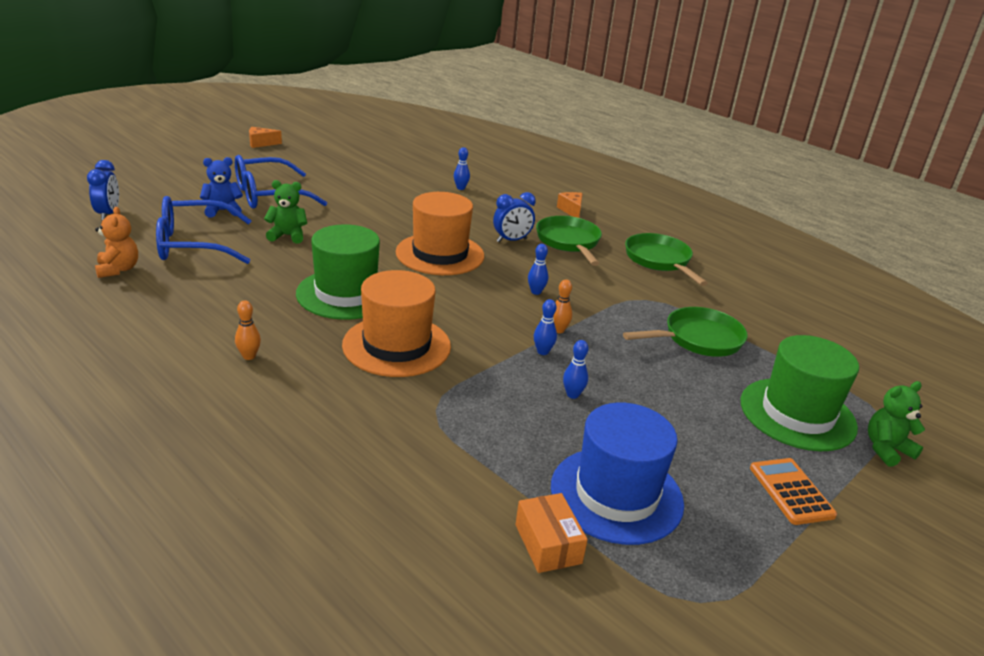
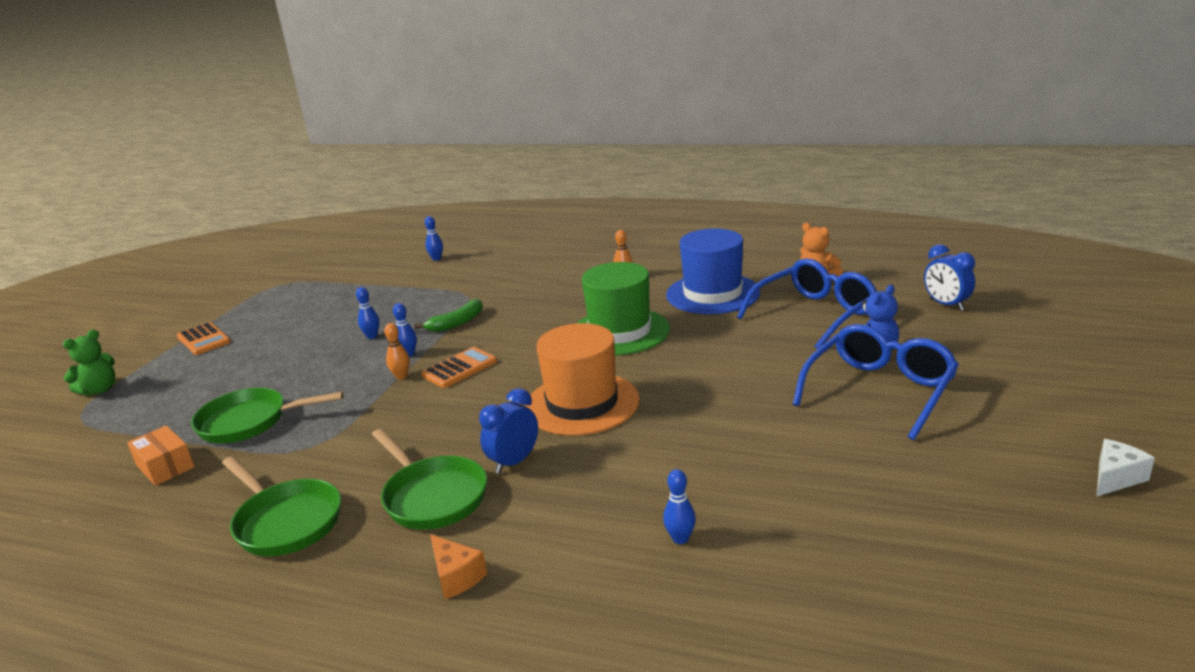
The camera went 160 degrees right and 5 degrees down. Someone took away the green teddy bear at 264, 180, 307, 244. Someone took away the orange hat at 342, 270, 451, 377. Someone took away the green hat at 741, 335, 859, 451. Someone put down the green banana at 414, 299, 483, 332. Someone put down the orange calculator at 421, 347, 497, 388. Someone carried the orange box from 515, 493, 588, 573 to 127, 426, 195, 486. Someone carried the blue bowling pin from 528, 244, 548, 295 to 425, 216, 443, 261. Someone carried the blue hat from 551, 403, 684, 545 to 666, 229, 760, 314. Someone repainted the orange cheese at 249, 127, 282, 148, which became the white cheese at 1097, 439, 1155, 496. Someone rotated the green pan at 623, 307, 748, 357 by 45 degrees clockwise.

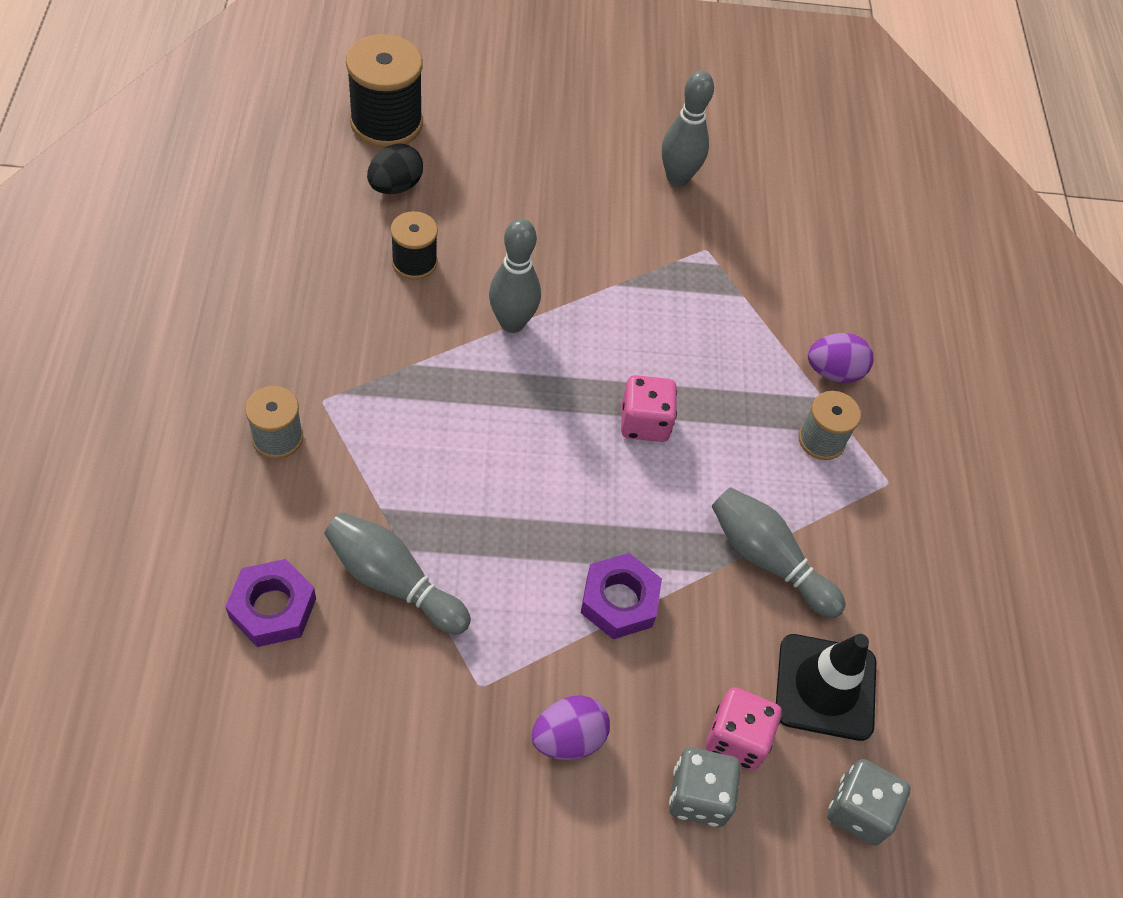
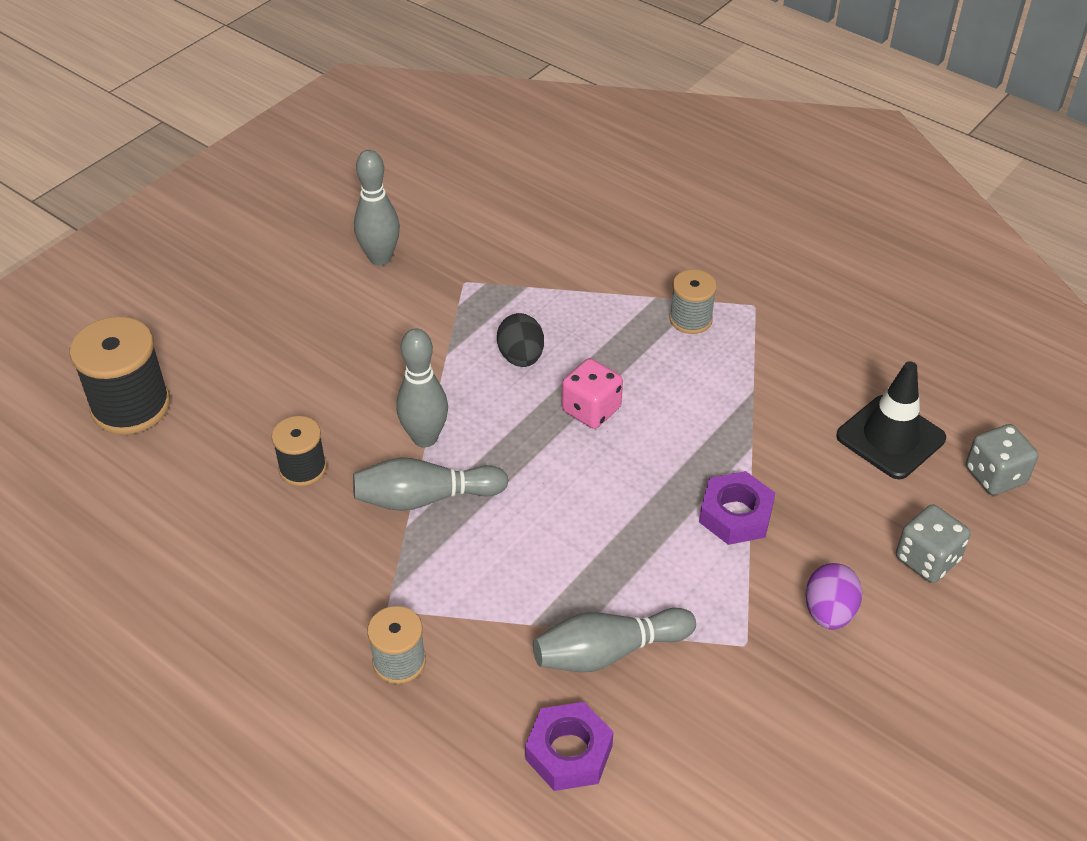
The camera went 45 degrees left and 10 degrees down. Someone took away the pink dice at 706, 687, 782, 770. Someone took away the purple egg at 808, 333, 874, 383. Someone carried the black egg from 367, 143, 423, 194 to 497, 313, 544, 367. Someone carried the grey bowling pin from 712, 487, 846, 618 to 353, 458, 509, 511.

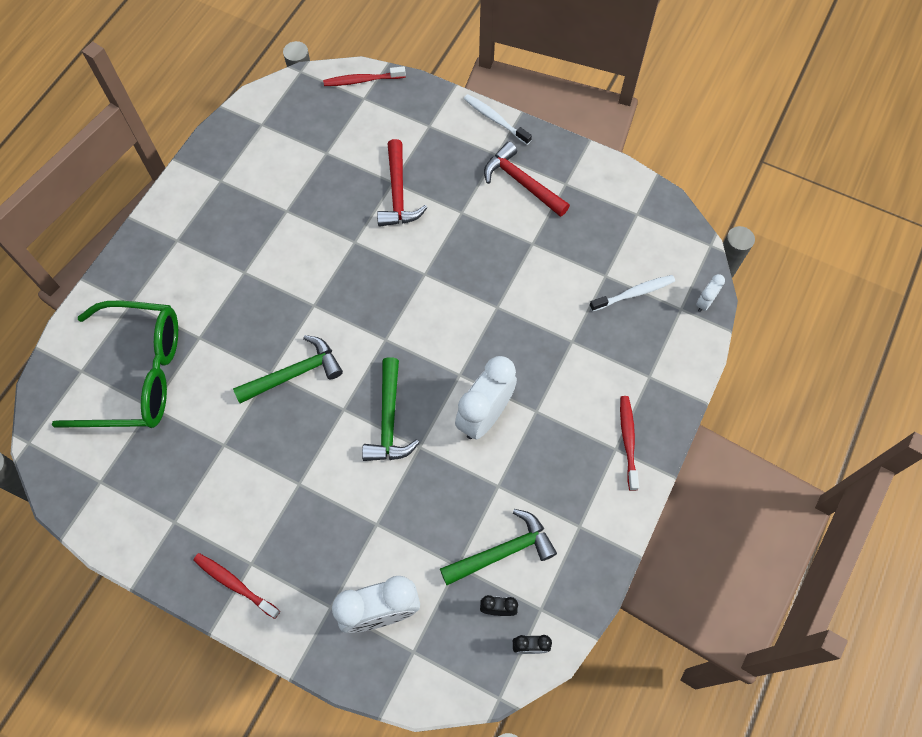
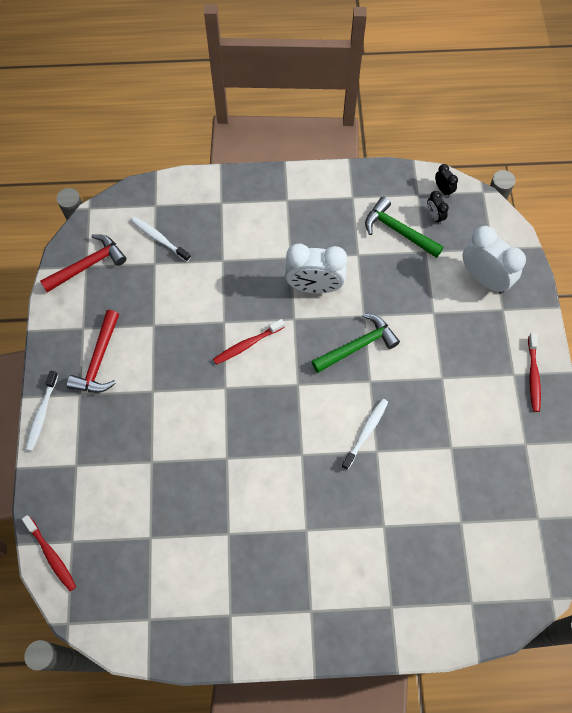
The camera went 120 degrees left and 0 degrees up. Someone took away the green glasses at 52, 301, 178, 428. Someone took away the white clock at 696, 274, 725, 312. Someone carried the red hammer from 377, 139, 428, 227 to 40, 234, 126, 292. Someone carried the red toothbrush from 620, 396, 639, 491 to 213, 319, 285, 365. Someone swapped the green hammer at 233, 335, 343, 403 for the white toothbrush at 341, 399, 388, 470.

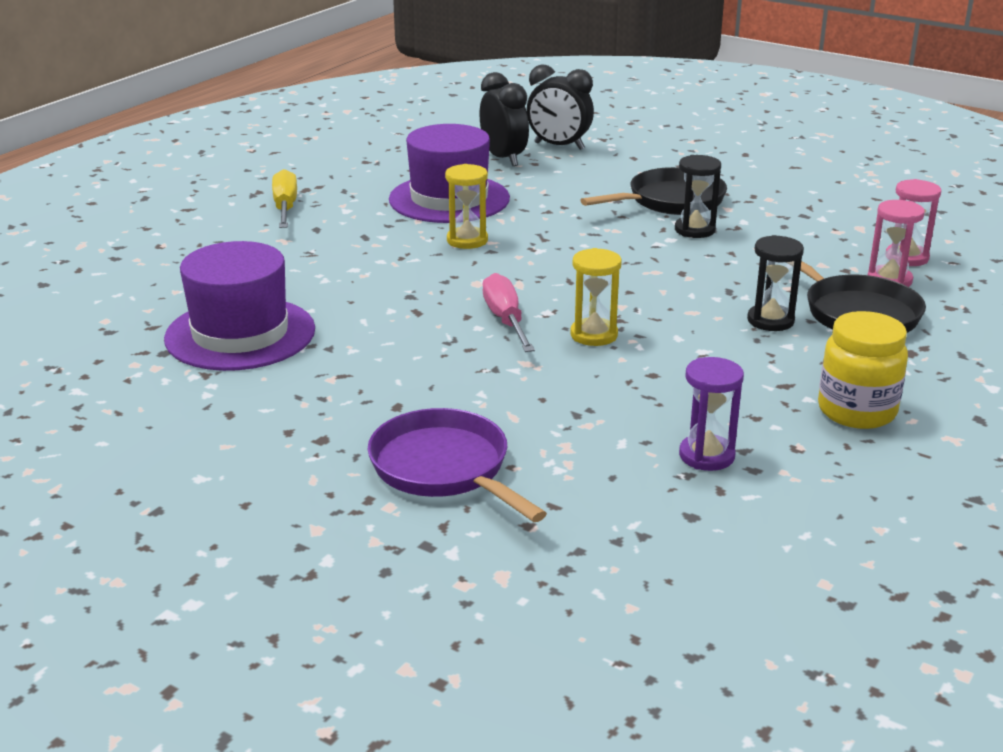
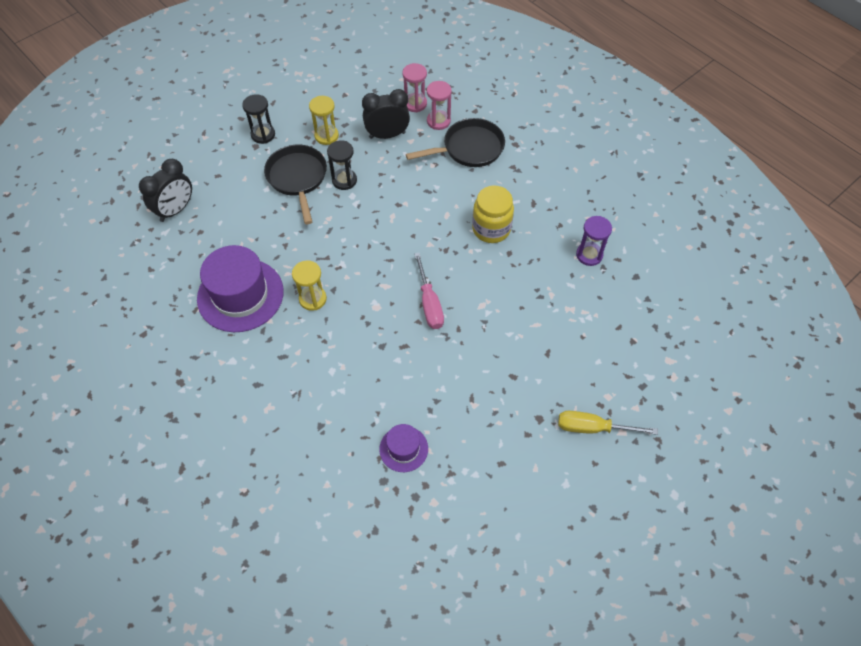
The camera went 75 degrees left and 30 degrees up. Someone took away the purple pan at 368, 408, 547, 522. Someone carried the yellow screwdriver from 272, 169, 297, 228 to 558, 411, 658, 435. Someone carried the black clock from 479, 72, 529, 166 to 362, 89, 410, 139. Someone carried the yellow hourglass from 570, 248, 622, 346 to 309, 96, 339, 145. Someone carried the black hourglass from 747, 235, 804, 331 to 242, 94, 275, 144. Someone carried the yellow jar from 818, 311, 908, 429 to 472, 186, 514, 243. Someone rotated the pink screwdriver at 483, 273, 535, 352 by 105 degrees counterclockwise. Someone scaled the purple hat at 164, 241, 315, 371 by 0.51.

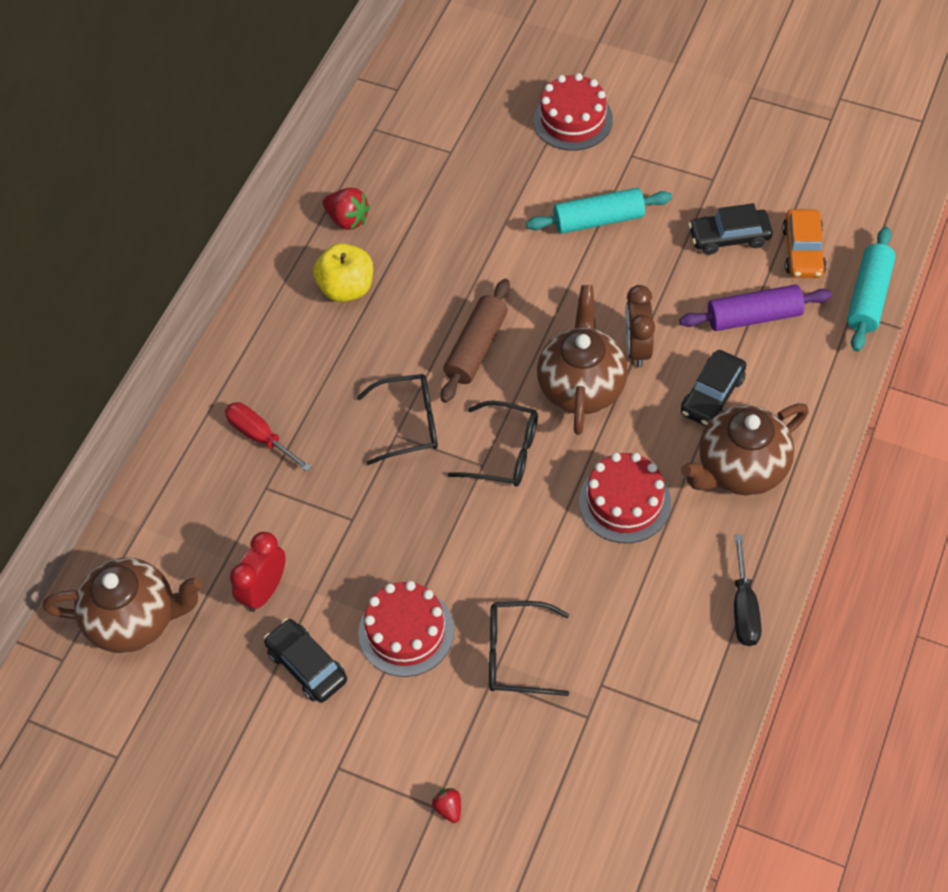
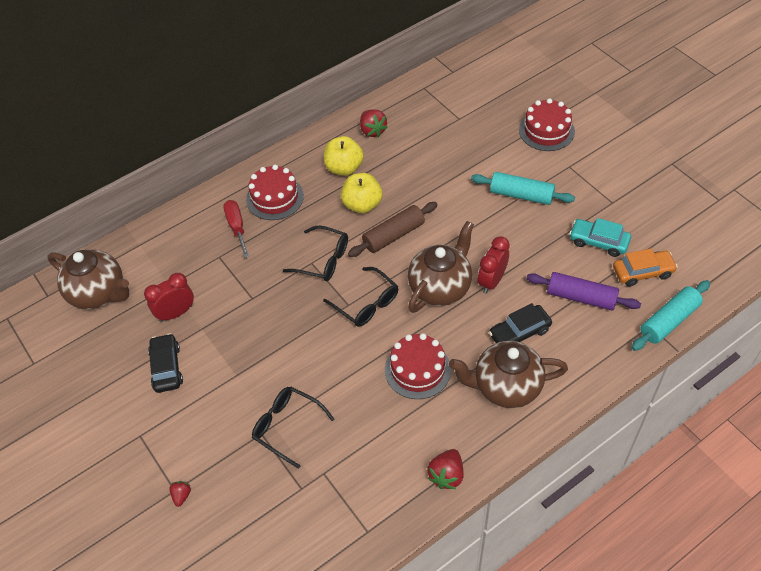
The camera went 30 degrees right and 5 degrees down. Someone put down the yellow apple at 341, 173, 382, 213. Someone carried the red cake from 358, 581, 454, 677 to 246, 165, 304, 220. Someone swapped the black screwdriver at 734, 534, 762, 646 for the red strawberry at 427, 449, 464, 489. Someone repainted the brown clock at 625, 285, 655, 368, which became the red clock at 478, 236, 510, 294. Someone repainted the black car at 689, 203, 773, 255, which became the turquoise car at 569, 218, 631, 257. Someone rotated the orange car at 782, 209, 826, 278 by 135 degrees counterclockwise.

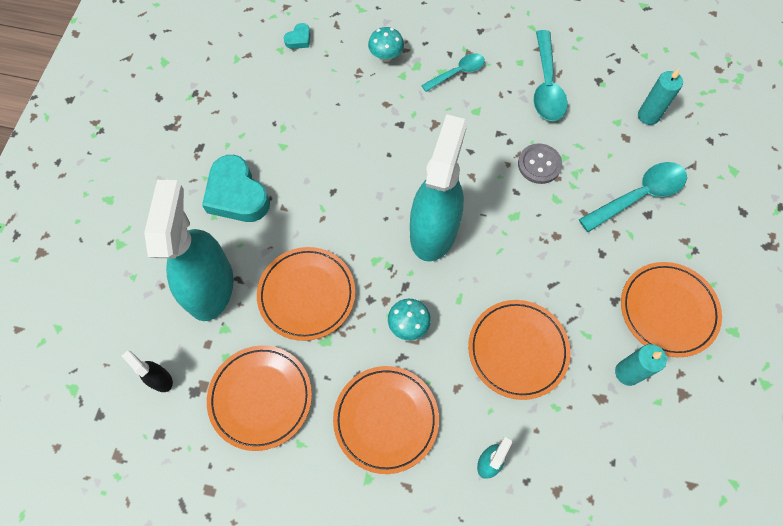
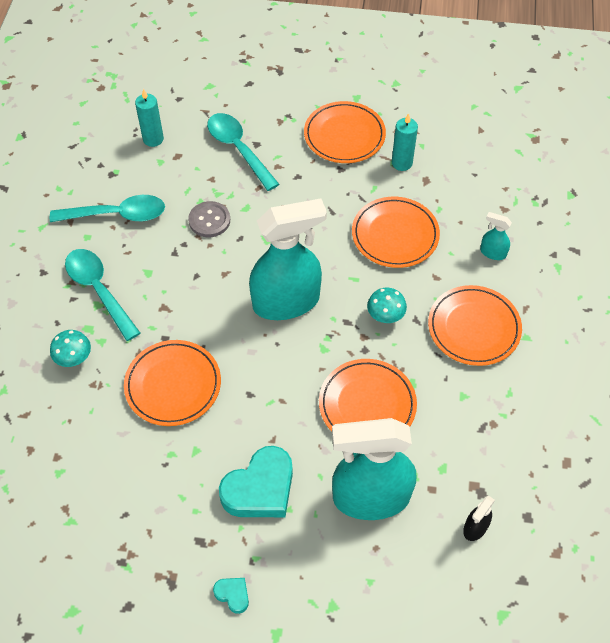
The camera went 95 degrees left and 10 degrees down. Someone carried the orange plate from 207, 345, 312, 451 to 124, 340, 221, 426. Someone carried the turquoise heart from 284, 23, 310, 49 to 213, 578, 249, 614. Someone rotated the turquoise spray bottle at 410, 114, 467, 262 by 150 degrees clockwise. Someone scaled the turquoise spoon at 421, 53, 485, 92 by 1.60.

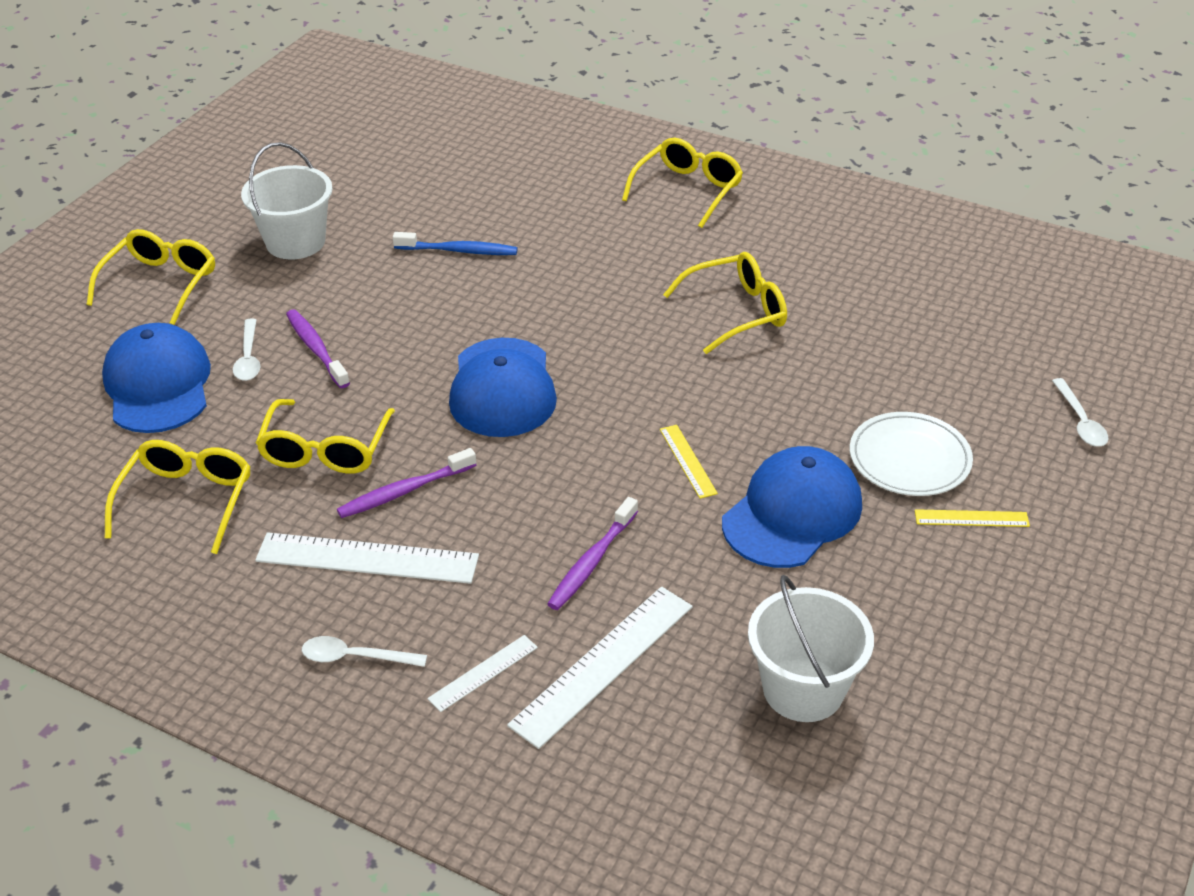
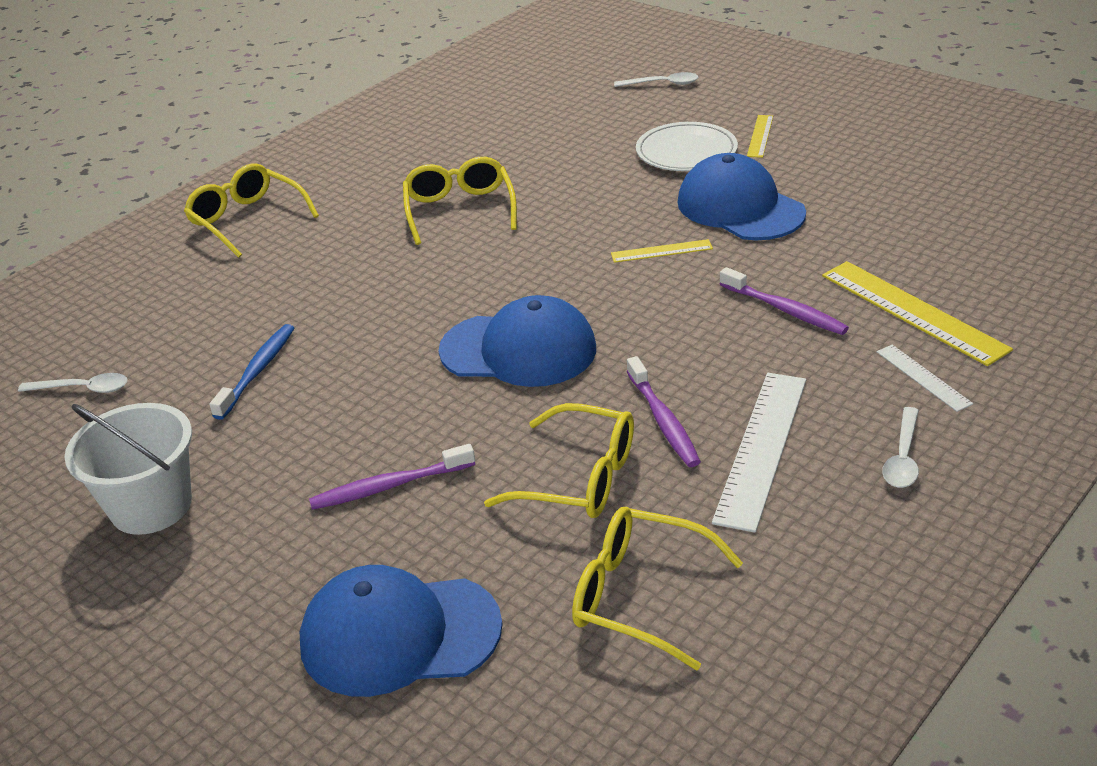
The camera went 75 degrees left and 5 degrees down. Someone took away the yellow glasses at 87, 229, 215, 325. Someone took away the white bucket at 748, 575, 874, 722. Someone carried the white spoon from 233, 318, 260, 381 to 18, 373, 128, 393. Someone repainted the white ruler at 507, 586, 692, 749, which became the yellow ruler at 822, 261, 1013, 366.

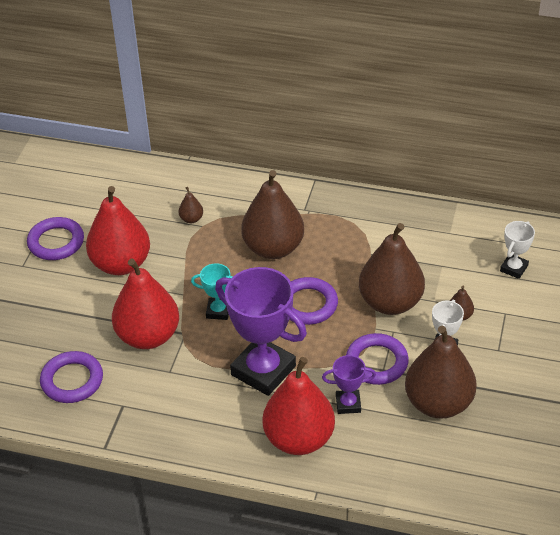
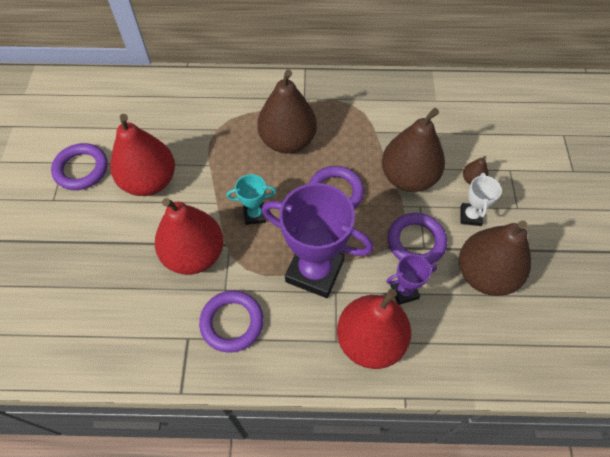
The camera went 15 degrees left and 15 degrees up. Someone took away the brown pear at 179, 187, 203, 223. Someone took away the white trophy at 500, 221, 535, 279. Someone carried the purple ring from 40, 351, 103, 403 to 199, 290, 264, 353.

